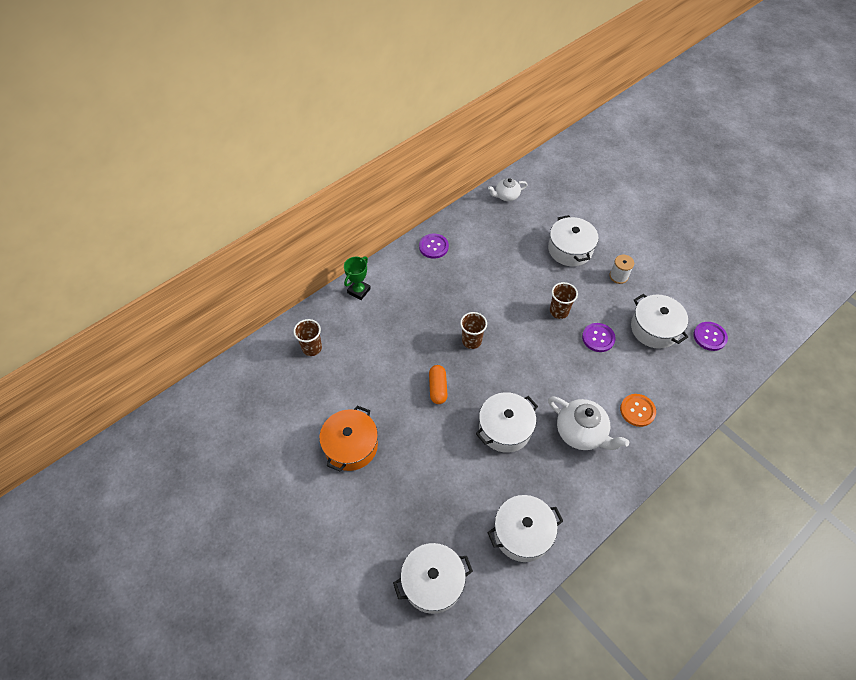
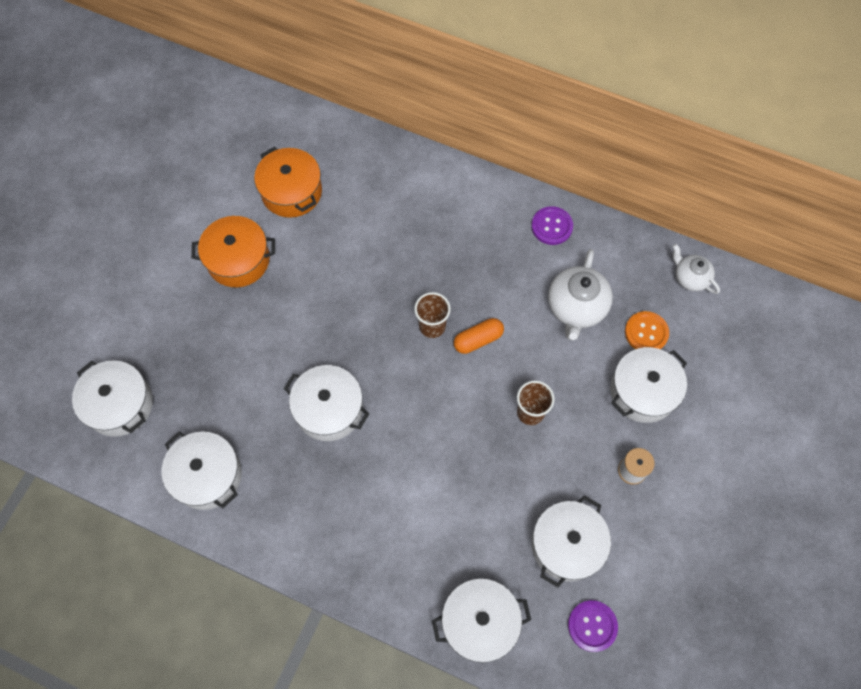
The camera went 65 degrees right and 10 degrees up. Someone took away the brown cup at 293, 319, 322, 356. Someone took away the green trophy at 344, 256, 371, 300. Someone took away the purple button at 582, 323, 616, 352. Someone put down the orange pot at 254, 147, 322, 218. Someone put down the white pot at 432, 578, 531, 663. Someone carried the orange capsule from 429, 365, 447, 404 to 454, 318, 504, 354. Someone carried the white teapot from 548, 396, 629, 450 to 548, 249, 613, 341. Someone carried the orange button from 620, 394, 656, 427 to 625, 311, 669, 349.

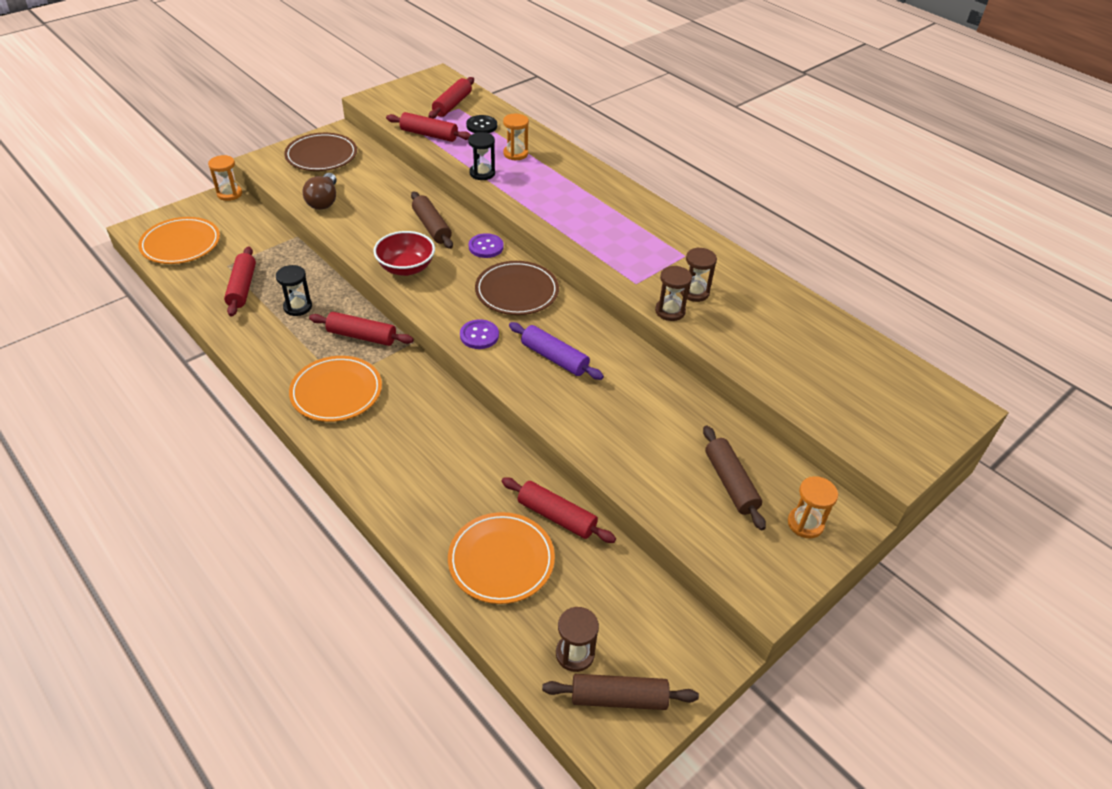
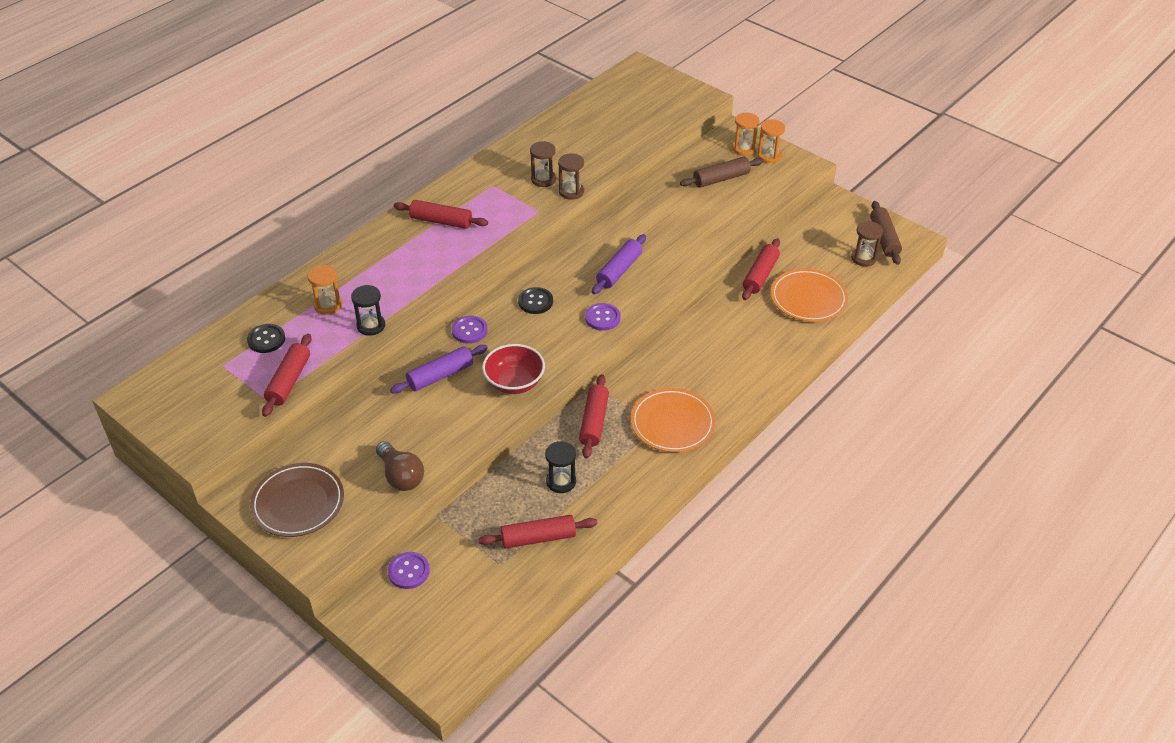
The camera went 95 degrees left and 0 degrees up. Someone took away the orange plate at 138, 217, 220, 264. Someone put down the purple button at 388, 552, 430, 589. Someone carried the orange hourglass from 208, 155, 242, 201 to 757, 120, 785, 163. Someone carried the red rolling pin from 429, 77, 474, 119 to 394, 200, 488, 229. Someone swapped the brown plate at 475, 261, 559, 315 for the black button at 518, 287, 553, 314. Someone repainted the brown rolling pin at 411, 191, 453, 249, which became the purple rolling pin at 390, 345, 488, 394. Someone rotated the brown light bulb at 303, 173, 337, 210 by 60 degrees clockwise.

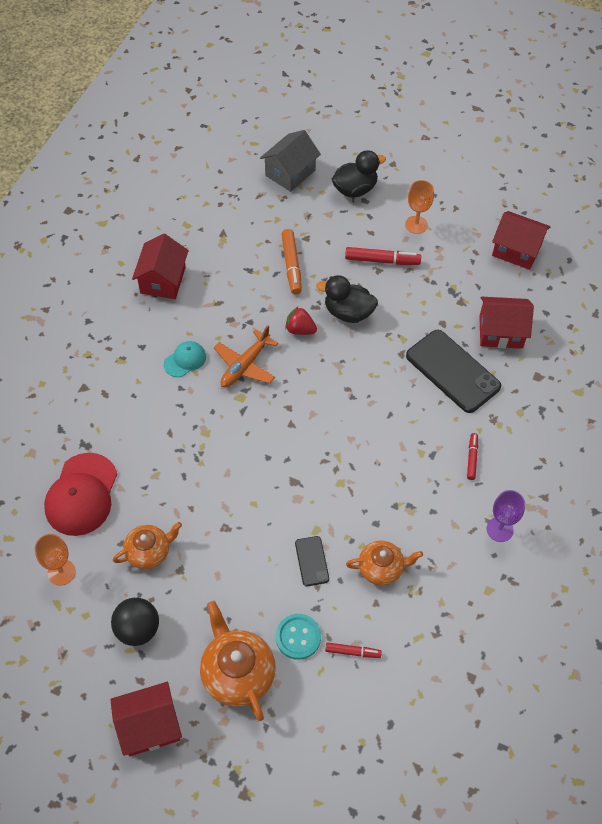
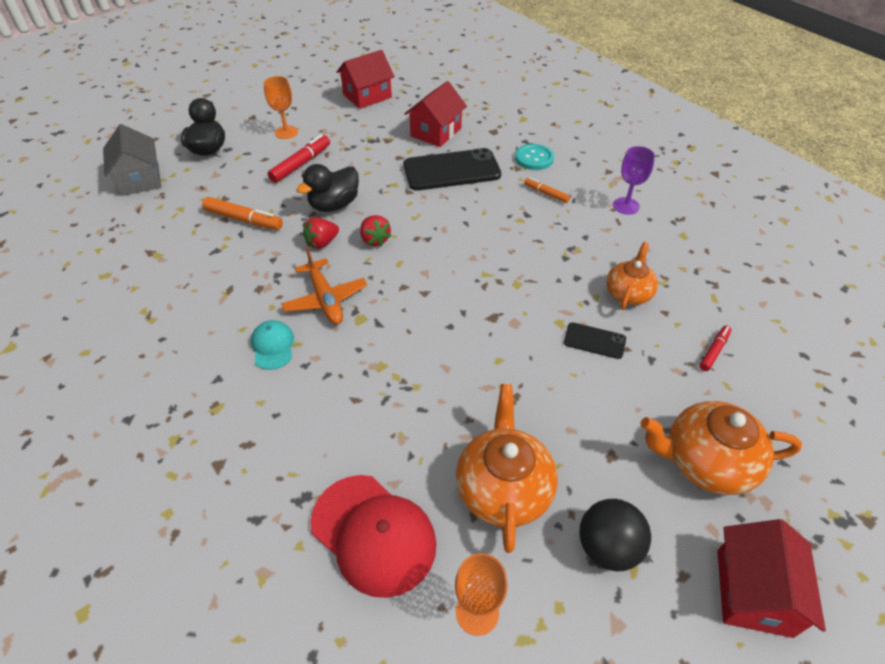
The camera went 60 degrees left and 10 degrees down. Someone took away the red house at 132, 233, 189, 299. Someone put down the red strawberry at 360, 215, 391, 247. Someone carried the turquoise button from 276, 614, 321, 660 to 515, 144, 554, 170. Someone repainted the red marker at 467, 433, 478, 480, which became the orange marker at 524, 177, 570, 203. Someone scaled the orange teapot at 113, 522, 182, 569 by 1.55.

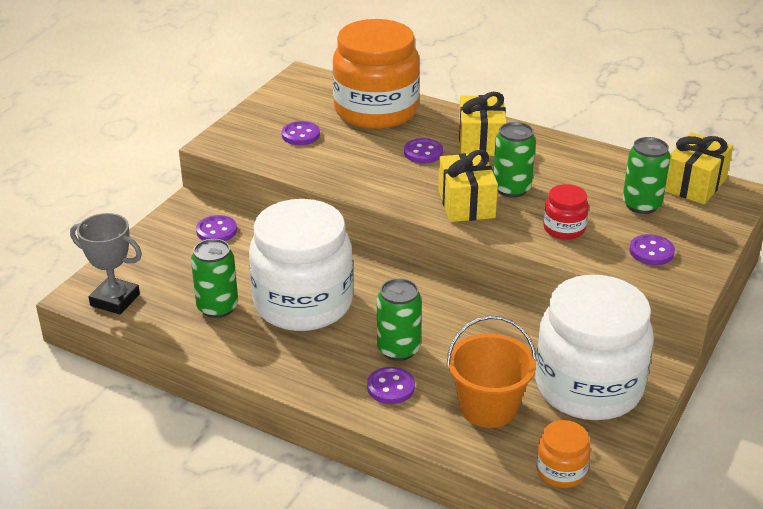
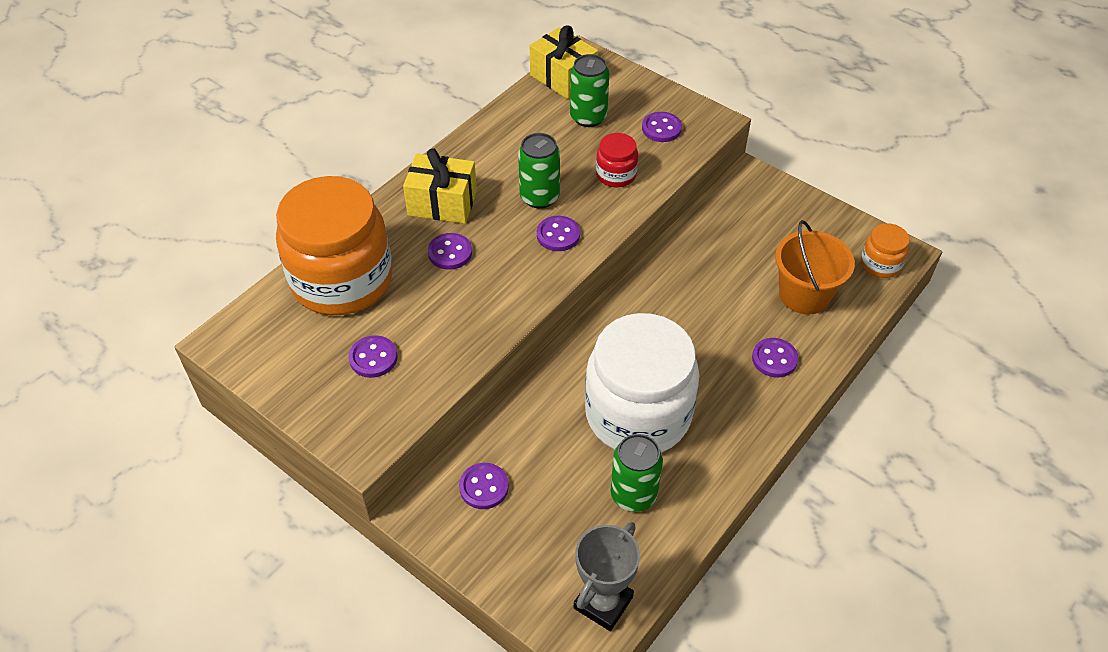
The camera went 80 degrees left and 15 degrees up. Someone took away the green can at 377, 278, 422, 361. Someone took away the white jar at 535, 275, 654, 420. Someone swapped the yellow gift at 438, 150, 498, 222 for the purple button at 537, 216, 580, 251.

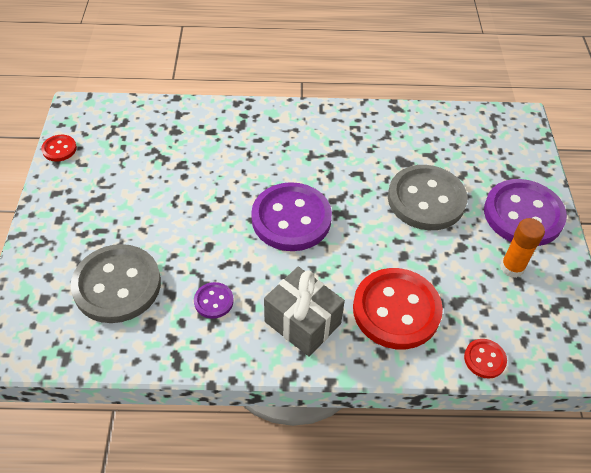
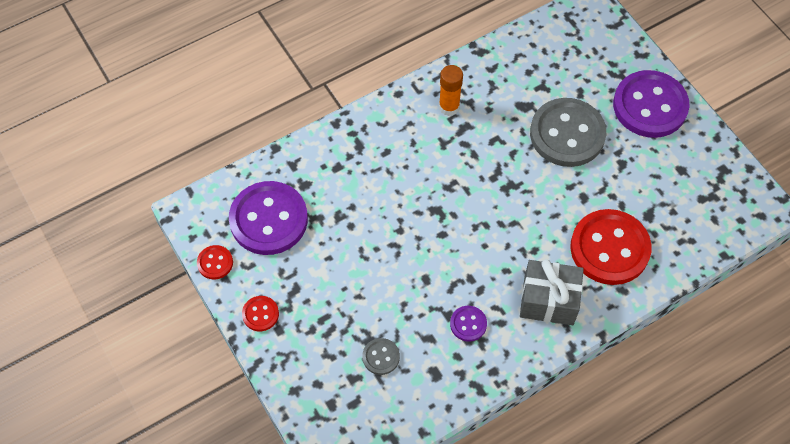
The camera went 30 degrees left and 10 degrees up. Someone carried the purple button from 251, 182, 332, 251 to 229, 181, 308, 255. Someone carried the red button from 464, 339, 507, 379 to 242, 296, 279, 331. Someone carried the orange glue stick from 500, 218, 545, 278 to 439, 65, 463, 116. Someone scaled the grey button at 71, 244, 161, 323 by 0.45.

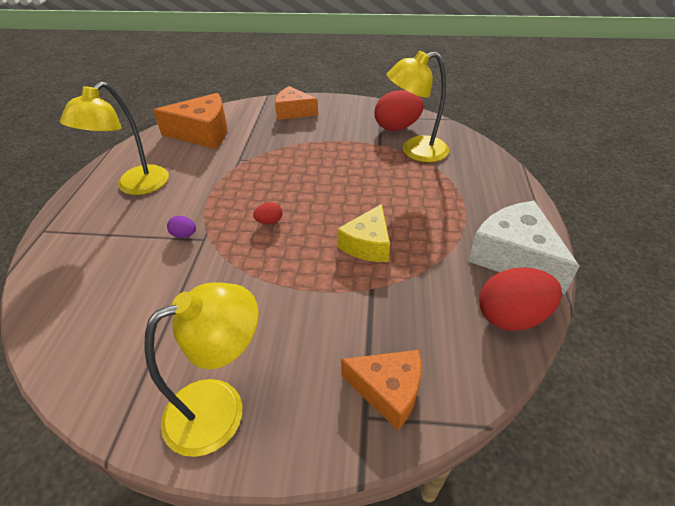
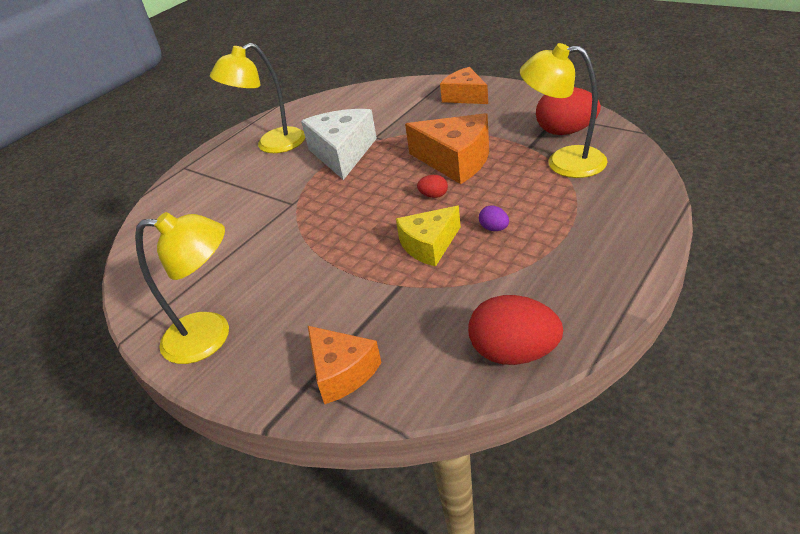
The camera went 35 degrees right and 5 degrees down. Someone carried the orange cheese from 153, 93, 227, 149 to 405, 113, 489, 184. Someone carried the purple egg from 167, 216, 196, 238 to 479, 206, 509, 231. Someone carried the red egg from 253, 202, 282, 224 to 417, 175, 448, 198. Someone carried the white cheese from 468, 201, 580, 294 to 301, 109, 377, 180.

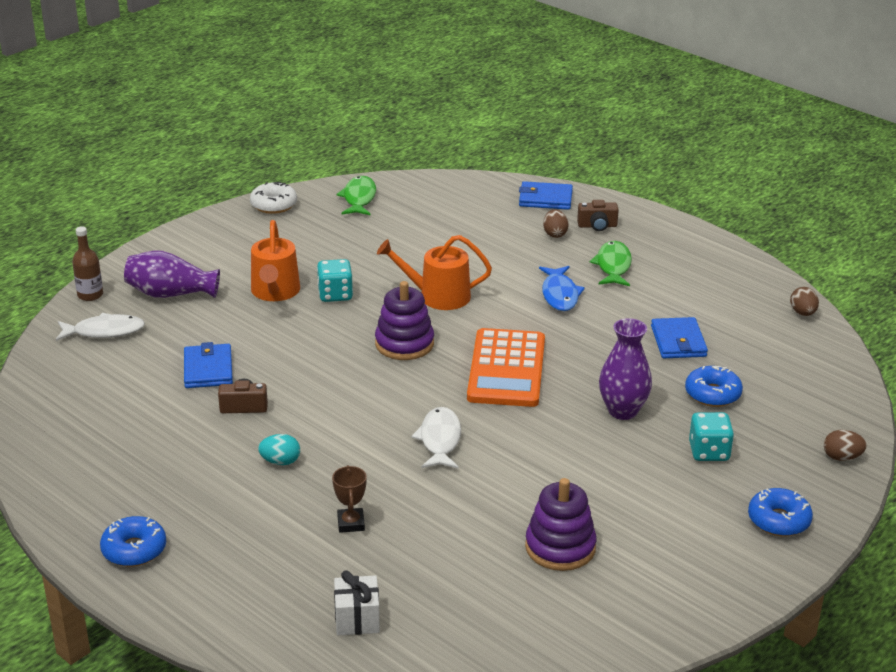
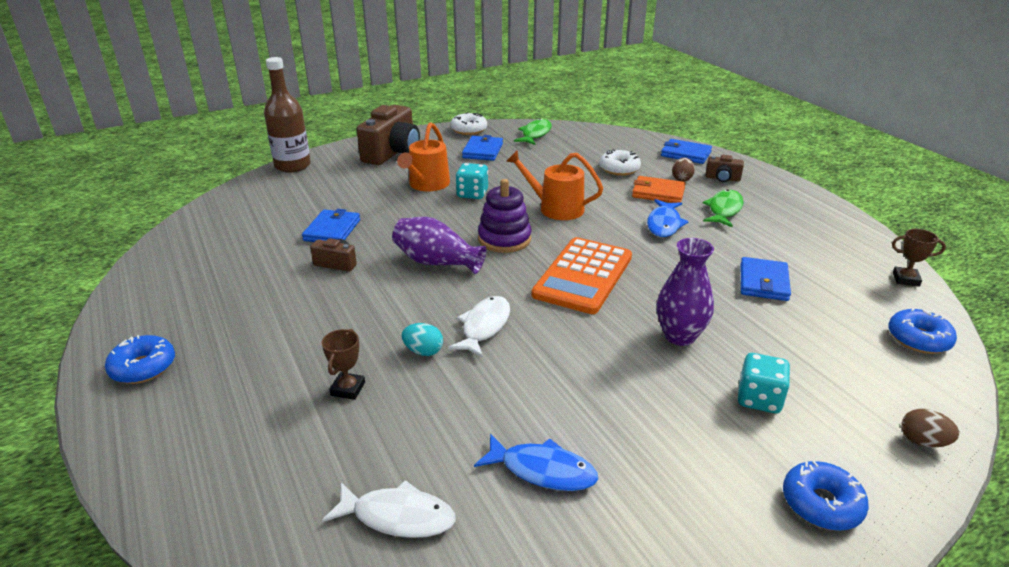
The camera went 20 degrees right and 0 degrees up. Someone took away the white gift at 334, 570, 380, 636. Someone put down the brown camera at 357, 105, 420, 165. Someone put down the blue wallet at 462, 135, 503, 161. Someone put down the white donut at 599, 149, 641, 176. Someone put down the orange wallet at 632, 176, 686, 203. Someone carried the white fish from 56, 313, 145, 341 to 322, 480, 456, 538. Someone carried the purple vase from 124, 251, 220, 298 to 392, 217, 486, 274. Someone carried the turquoise egg from 258, 434, 300, 465 to 402, 323, 443, 356. Someone carried the blue donut from 685, 366, 743, 407 to 888, 308, 957, 354. Someone swapped the purple stacking toy at 525, 478, 597, 571 for the blue fish at 474, 434, 598, 491. Someone swapped the brown egg at 790, 287, 819, 316 for the brown trophy at 892, 229, 946, 287. Someone scaled the brown bottle at 72, 226, 103, 301 by 1.77.

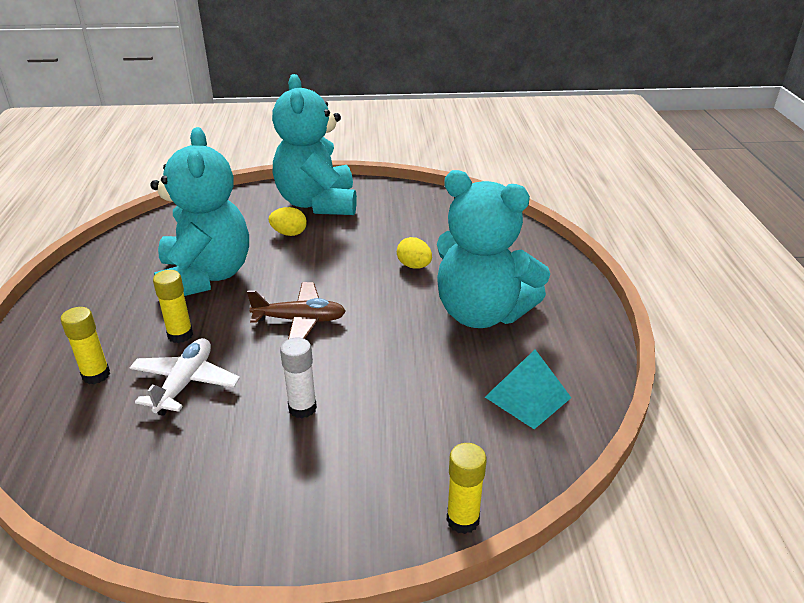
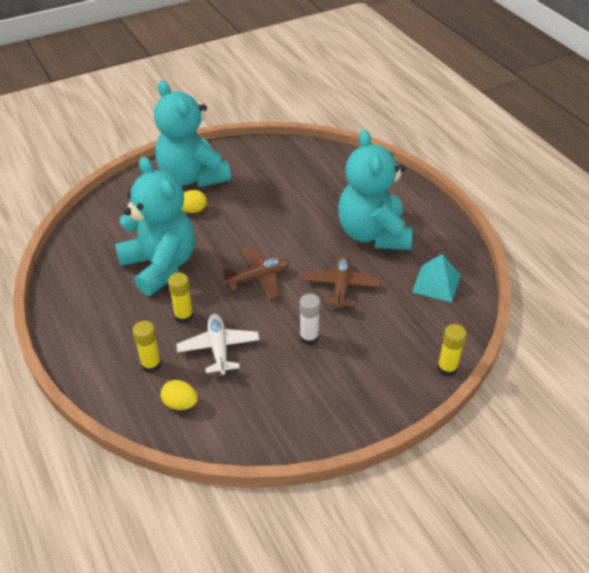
The camera went 25 degrees left and 10 degrees up. Someone put down the brown plane at 303, 255, 380, 310. Someone carried the yellow egg from 397, 237, 432, 269 to 160, 380, 198, 410. Someone rotated the turquoise teddy bear at 437, 170, 550, 328 by 75 degrees clockwise.

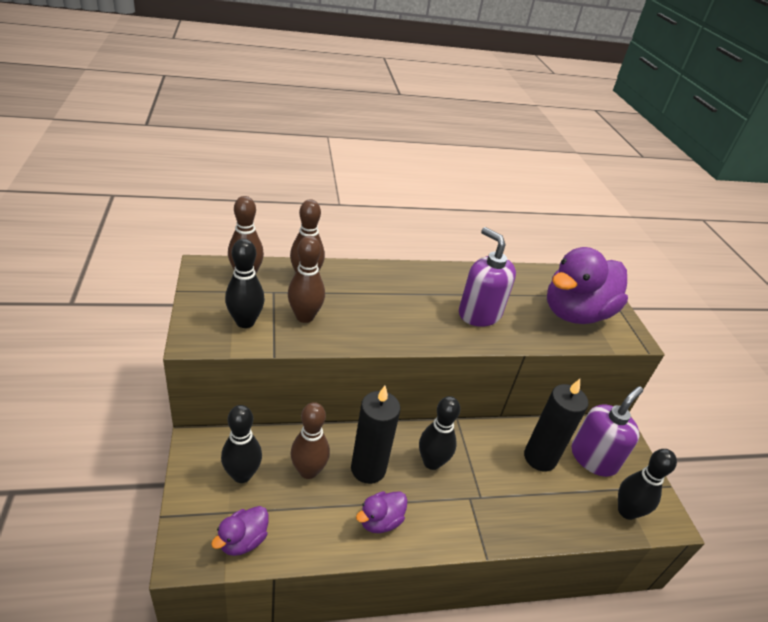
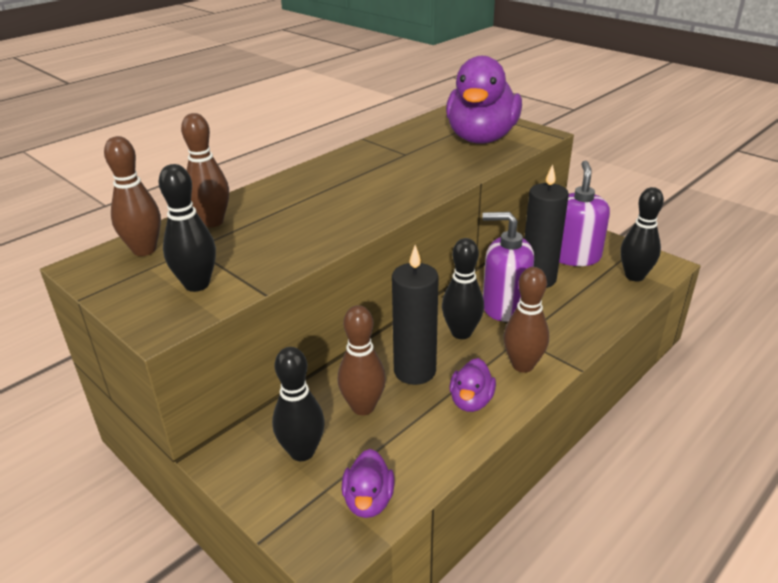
The camera went 30 degrees left and 5 degrees down. Someone carried the brown bowling pin from 288, 236, 325, 323 to 503, 267, 549, 373. Someone carried the purple soap dispenser from 459, 227, 516, 327 to 482, 212, 534, 322.

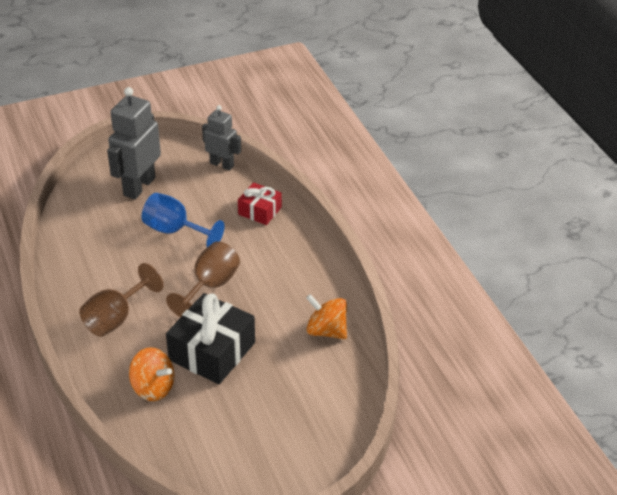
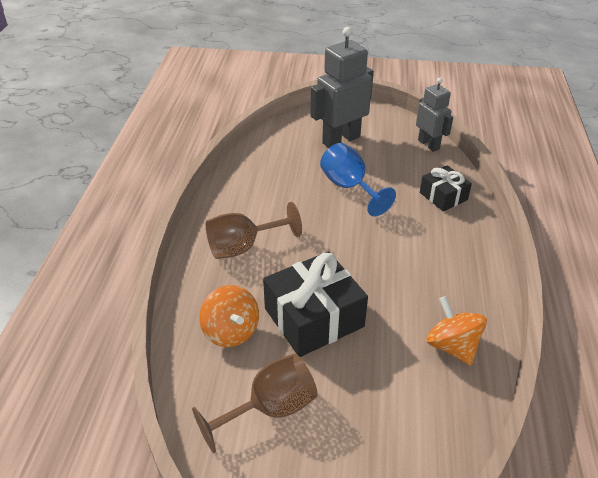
The camera went 30 degrees right and 0 degrees up. Someone carried the brown goblet from 166, 241, 240, 318 to 192, 354, 318, 453. Someone repainted the red gift at 238, 182, 282, 225, which became the black gift at 420, 165, 472, 211.

